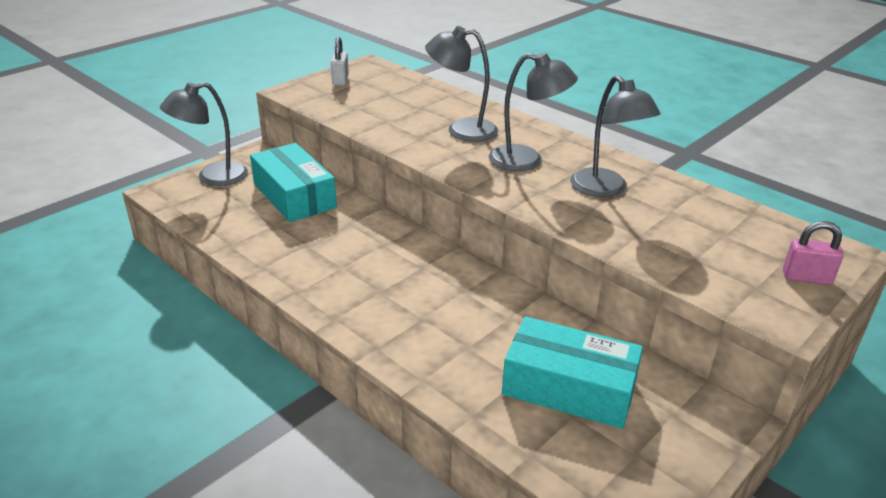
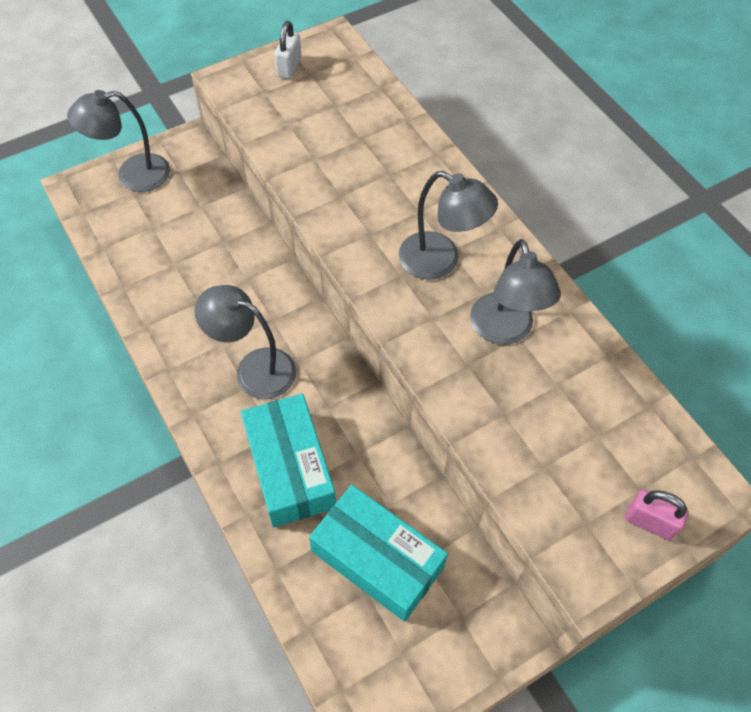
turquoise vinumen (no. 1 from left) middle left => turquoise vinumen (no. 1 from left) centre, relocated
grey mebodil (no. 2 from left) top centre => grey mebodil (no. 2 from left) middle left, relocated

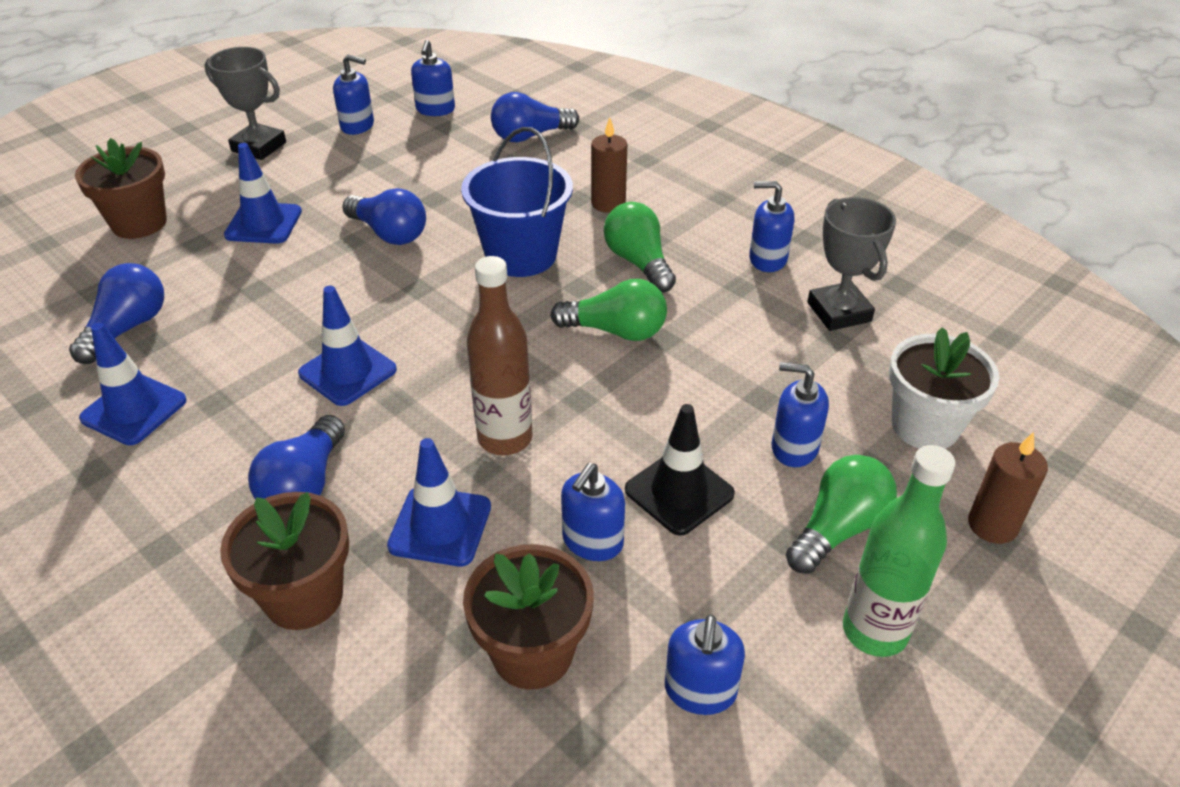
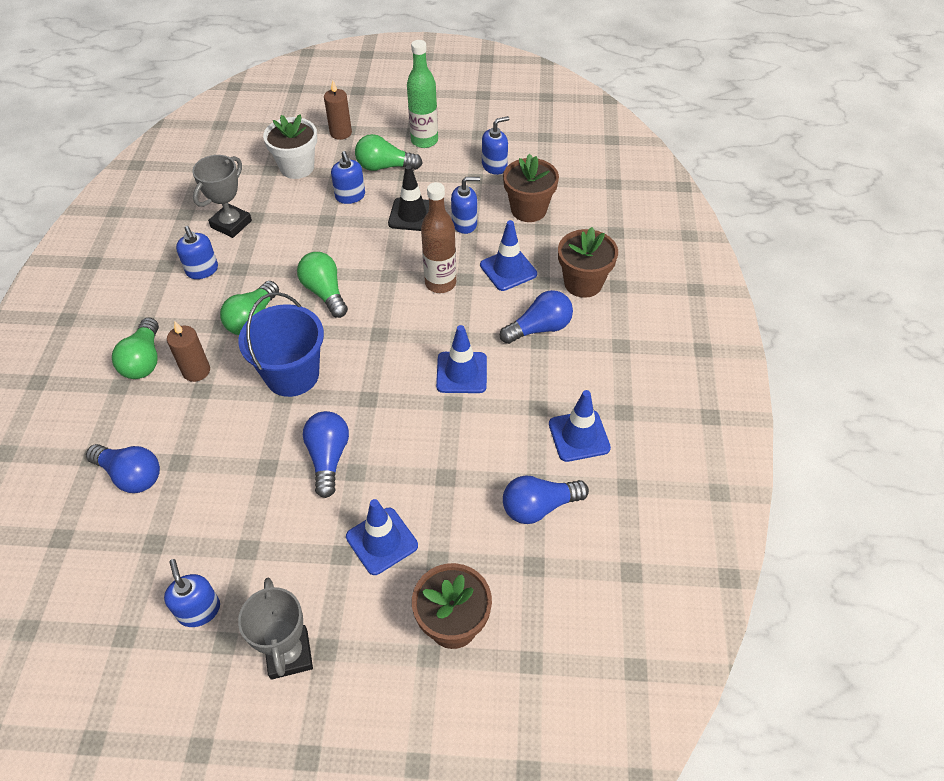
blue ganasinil (no. 2 from left) top centre => nothing
nothing => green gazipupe (no. 1 from left) middle left

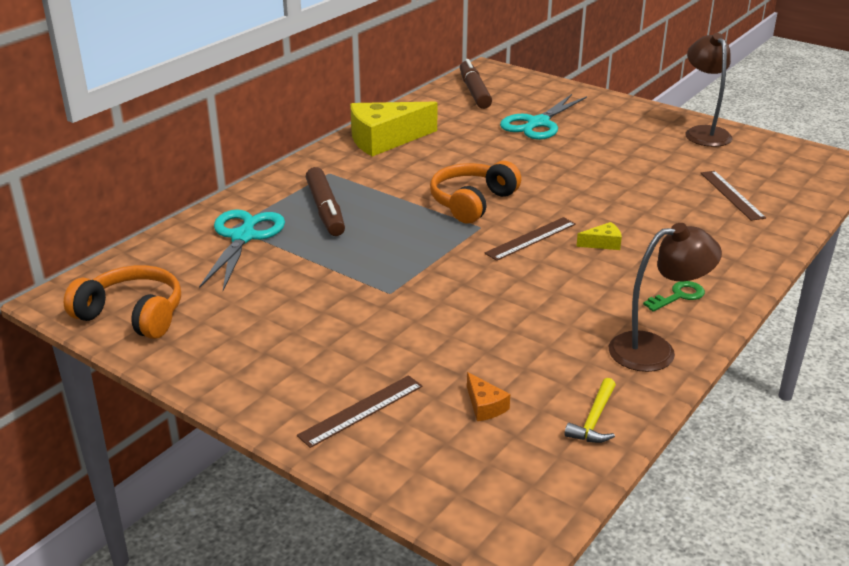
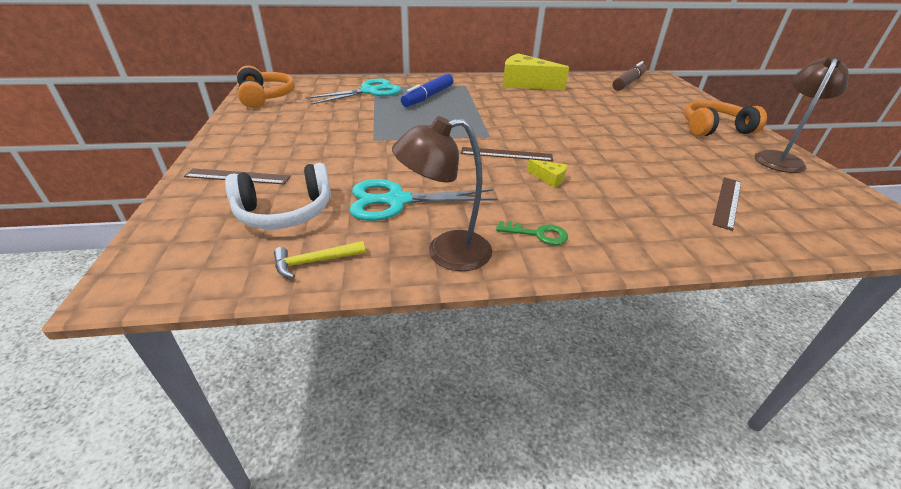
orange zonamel (no. 2 from left) centre => orange zonamel (no. 2 from left) top right, relocated
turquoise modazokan (no. 2 from left) top centre => turquoise modazokan (no. 2 from left) centre, relocated
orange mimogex bottom centre => white zonamel middle left
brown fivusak (no. 1 from left) centre => blue fivusak top centre
brown mebodil (no. 1 from left) middle right => brown mebodil (no. 1 from left) centre, 135 degrees clockwise

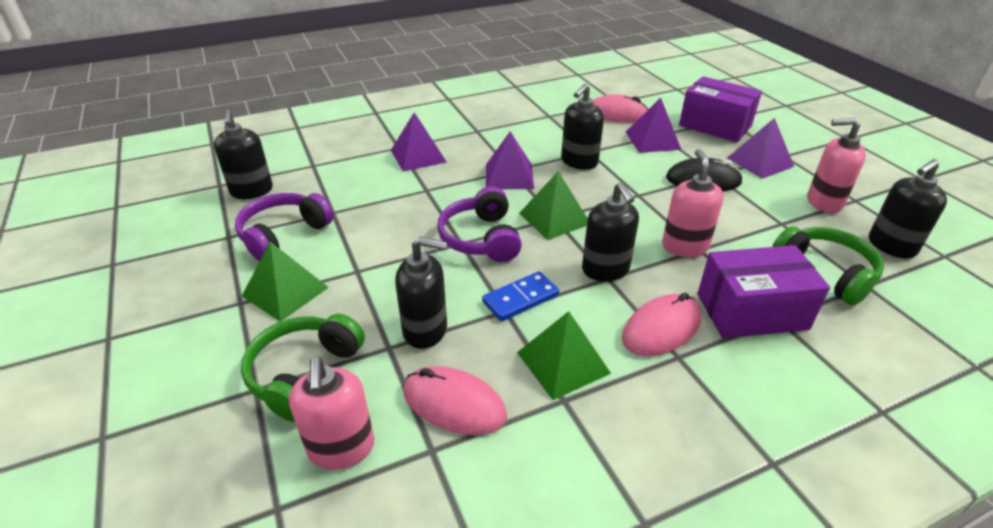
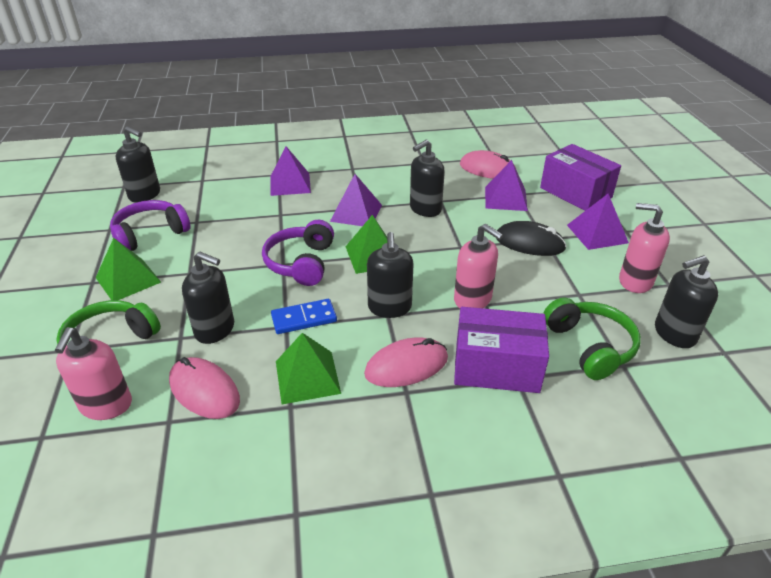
black ganasinil (no. 1 from left) top left, 60 degrees counterclockwise
pink ganasinil (no. 2 from left) middle right => pink ganasinil (no. 2 from left) centre, 120 degrees clockwise

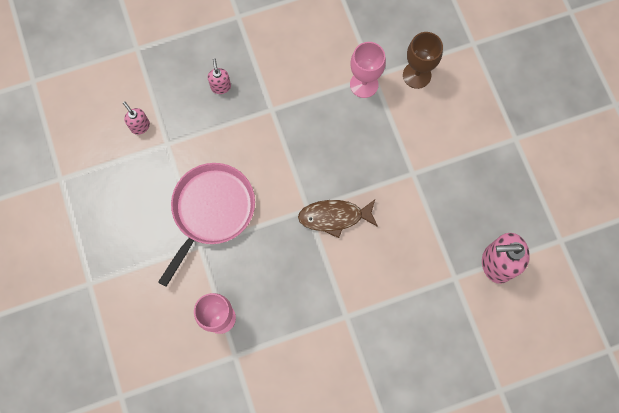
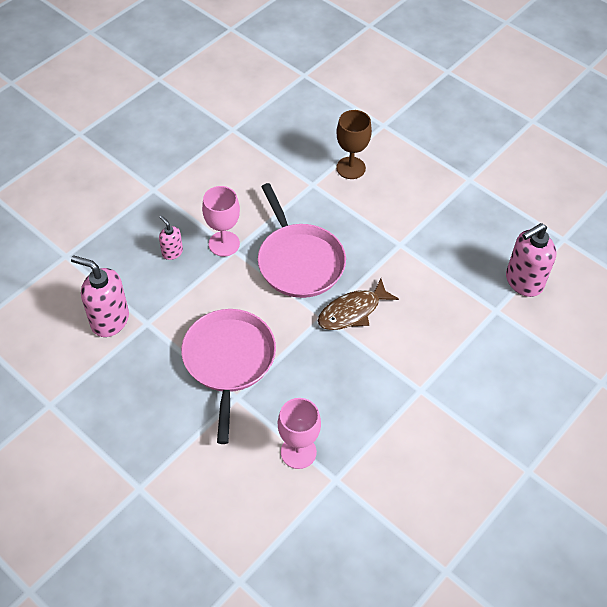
nothing => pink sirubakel (no. 2 from left) centre
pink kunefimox (no. 2 from left in the first image) top centre => pink kunefimox (no. 1 from left) centre, relocated
pink ganasinil (no. 1 from left) top left => pink ganasinil (no. 1 from left) middle left, x1.90

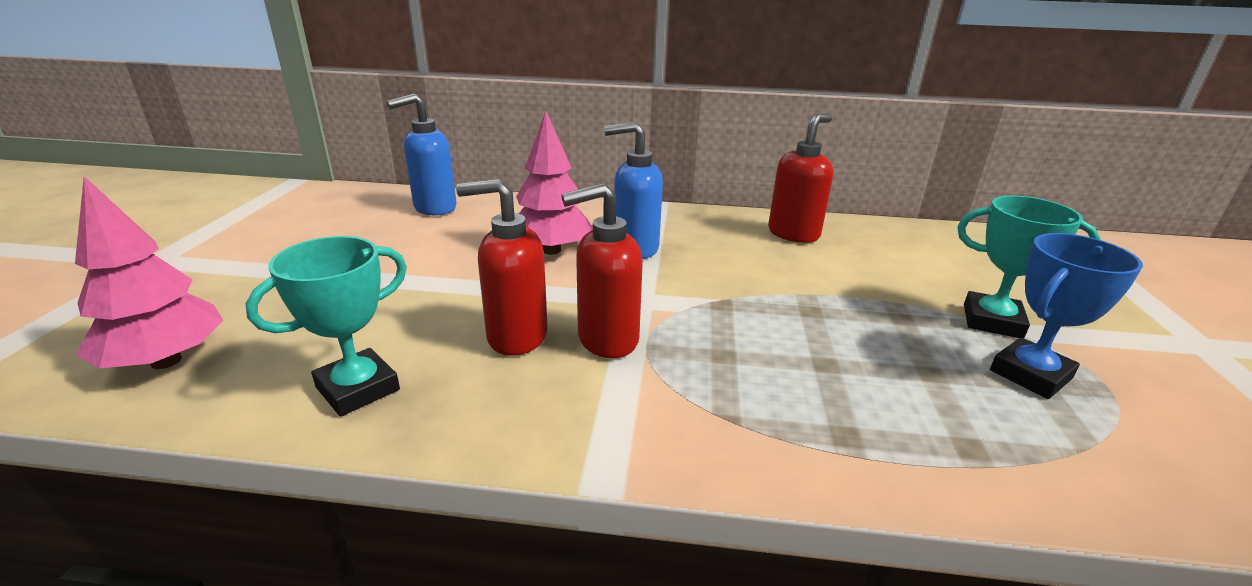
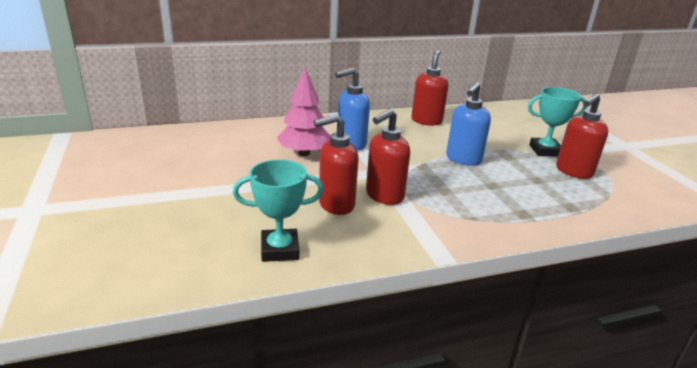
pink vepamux (no. 1 from left) middle left => nothing
blue ganasinil (no. 1 from left in the first image) top centre => blue ganasinil (no. 2 from left) middle right, relocated
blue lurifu middle right => red ganasinil (no. 4 from left) middle right
turquoise lurifu (no. 1 from left) middle left => turquoise lurifu (no. 1 from left) centre, 60 degrees clockwise

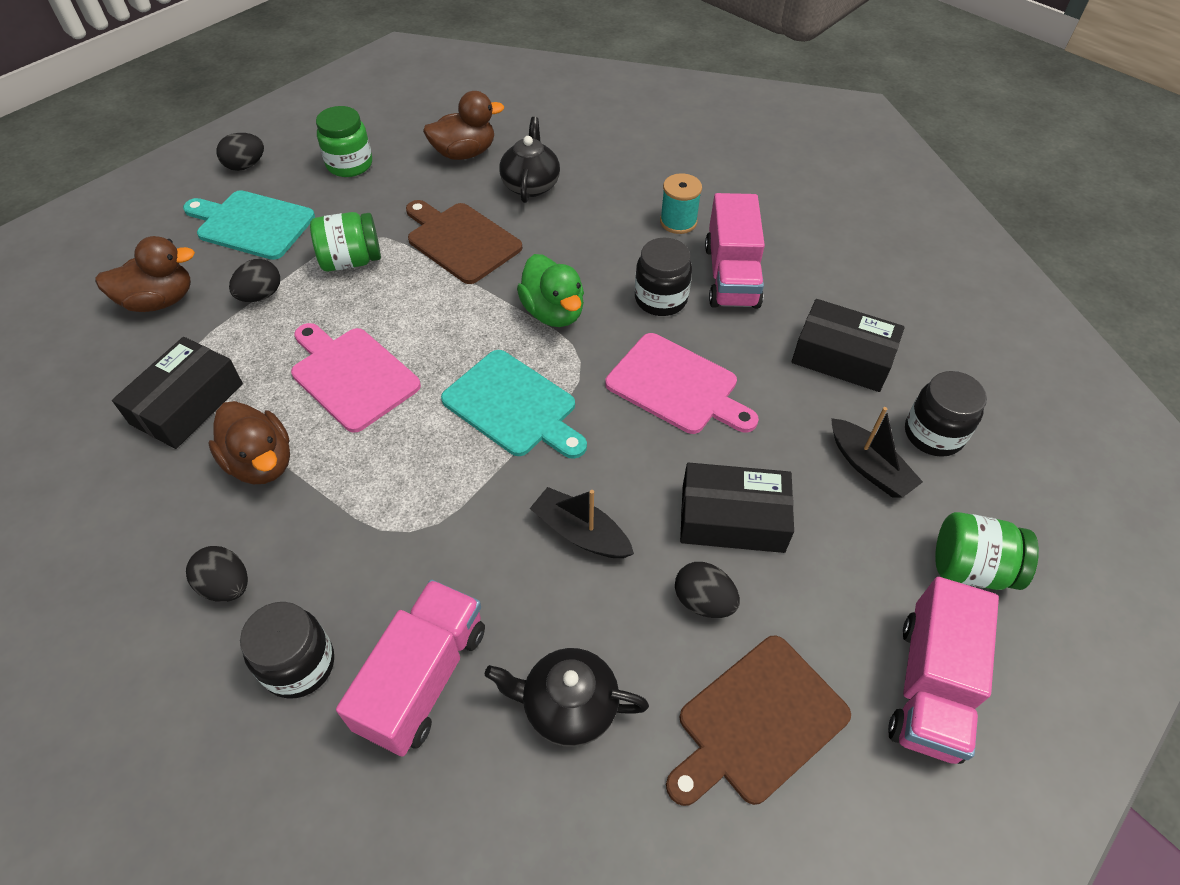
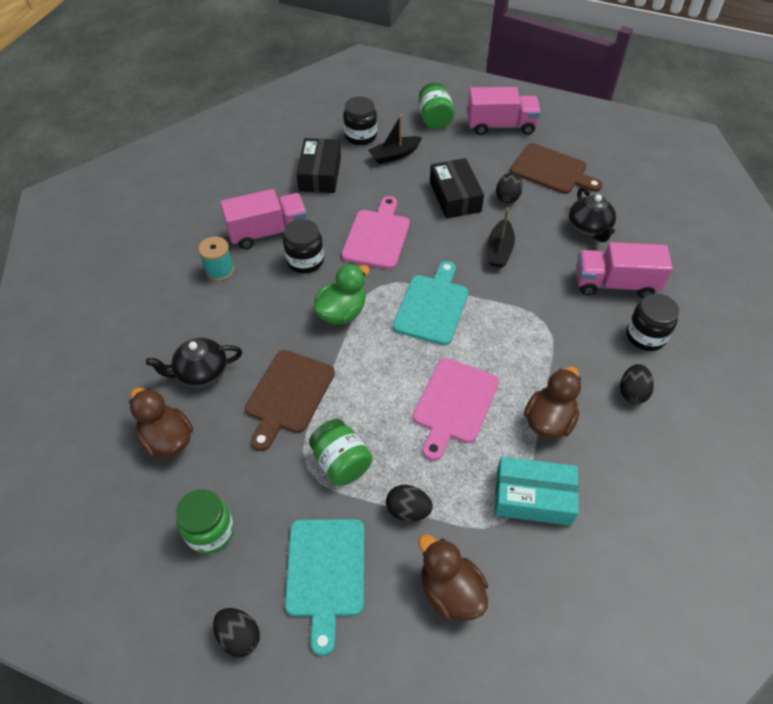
black vinumen (no. 1 from left) middle left => turquoise vinumen bottom right
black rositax (no. 2 from left in the first image) middle right => black rositax (no. 1 from left) top centre, 150 degrees counterclockwise

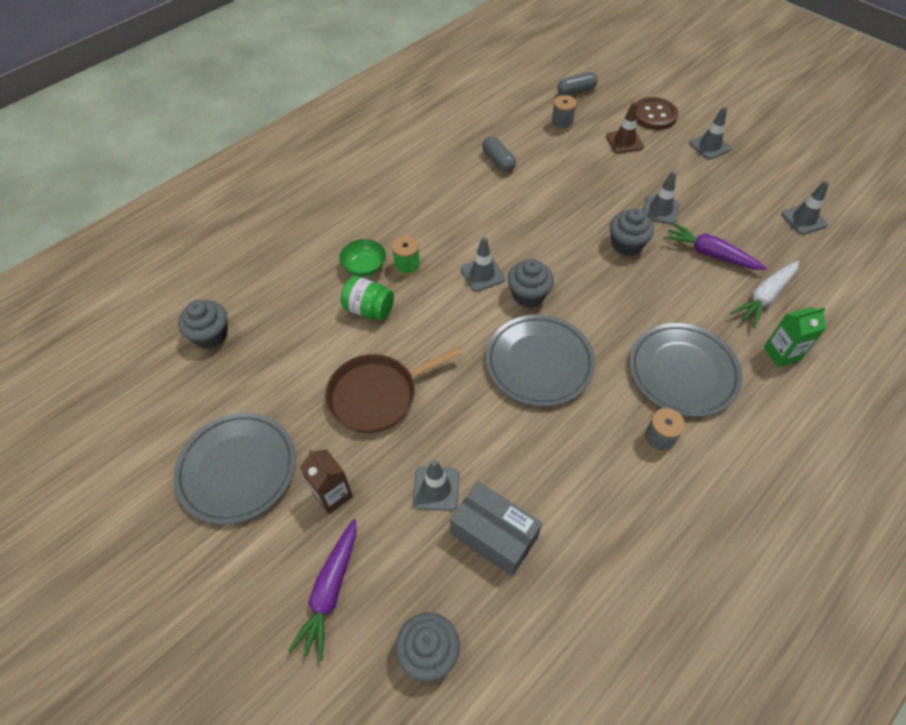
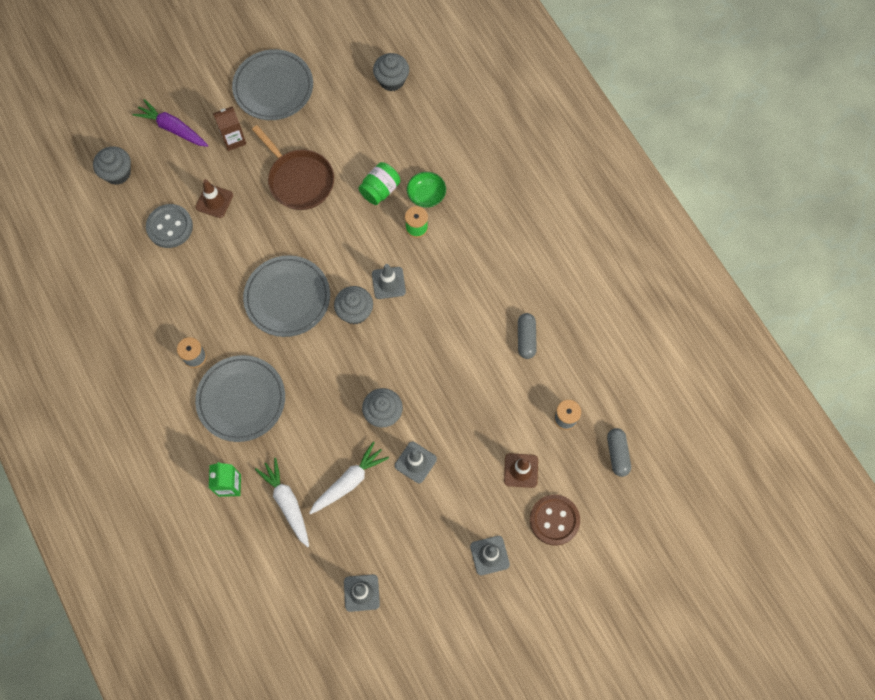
grey vinumen bottom centre => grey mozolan top left
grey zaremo (no. 1 from left) bottom centre => brown zaremo (no. 1 from left) top left
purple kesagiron (no. 2 from left) middle right => white kesagiron (no. 2 from left) bottom centre
brown sirubakel centre => brown sirubakel top centre, 150 degrees clockwise
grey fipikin (no. 1 from left) top centre => grey fipikin (no. 1 from left) centre, 75 degrees counterclockwise

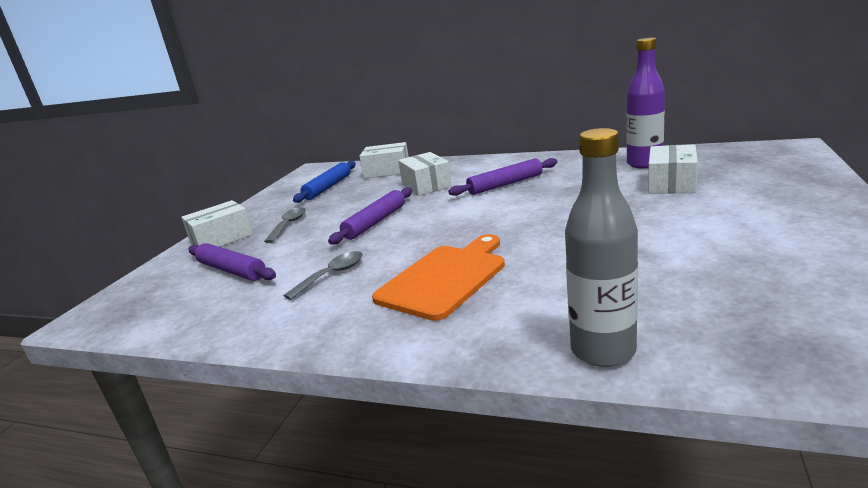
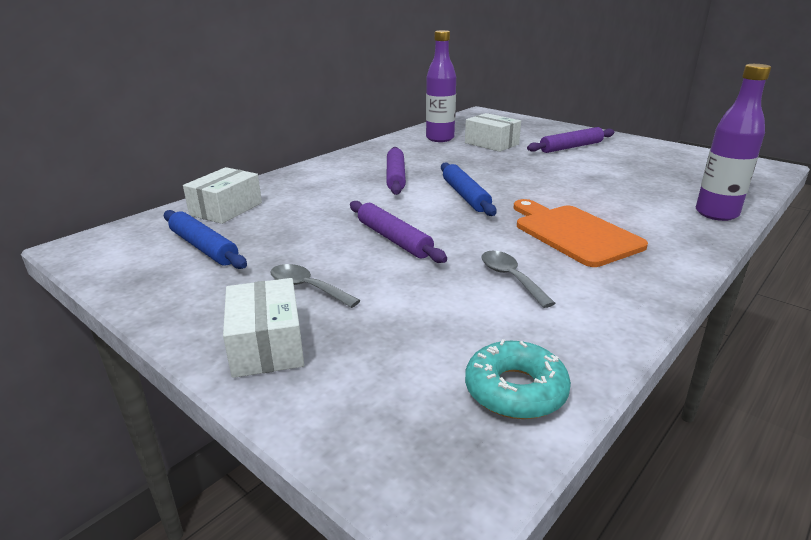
white vinumen (no. 3 from left) centre => nothing
nothing => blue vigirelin (no. 2 from left) centre
nothing => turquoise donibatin bottom centre
purple vigirelin (no. 1 from left in the first image) middle left => purple vigirelin (no. 3 from left) top right, relocated
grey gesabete middle right => purple gesabete (no. 2 from left) top right

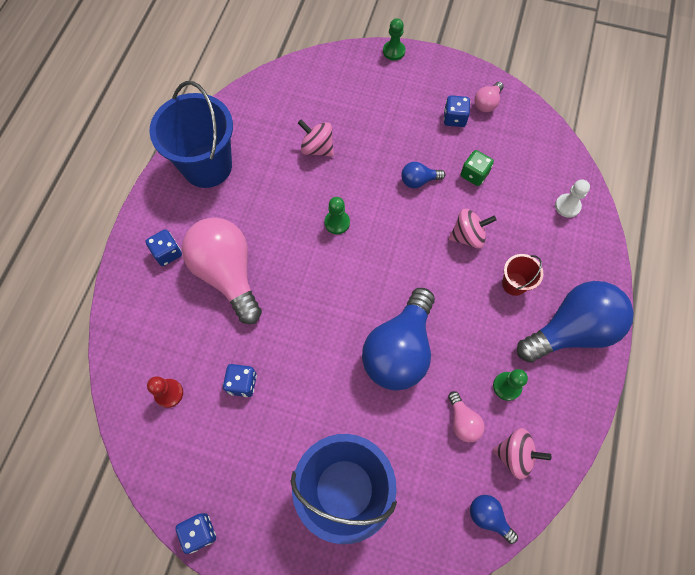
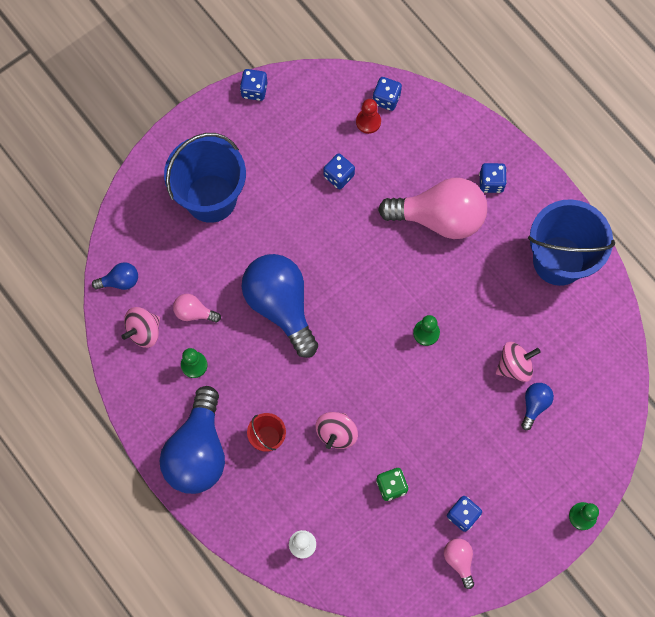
nothing => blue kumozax (no. 3 from left) top centre
blue gazipupe (no. 2 from left in the first image) top centre => blue gazipupe (no. 4 from left) middle right, relocated

